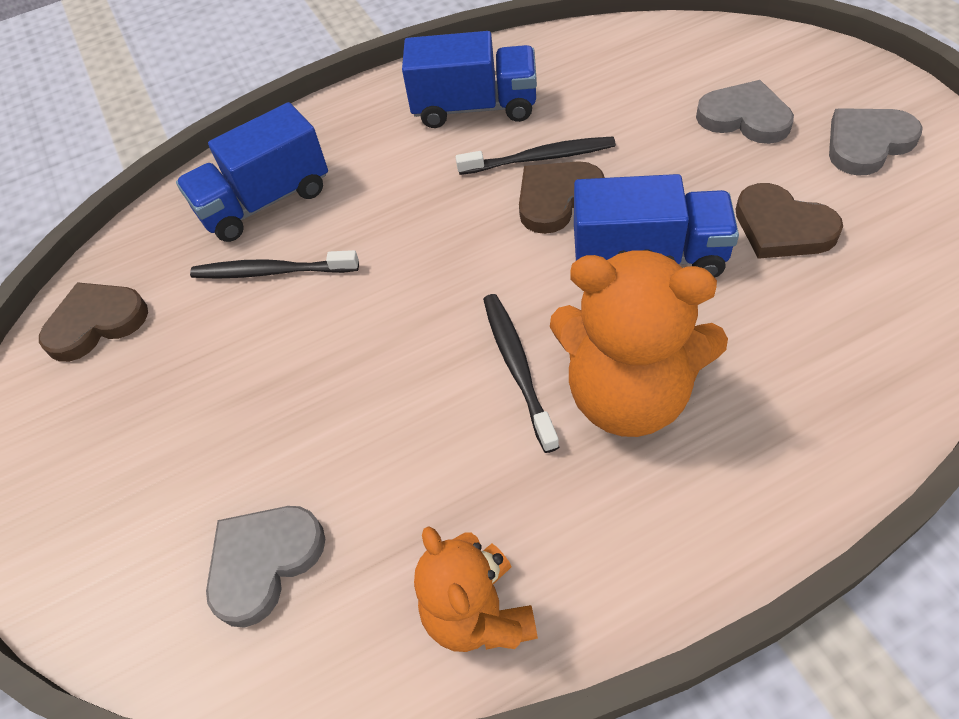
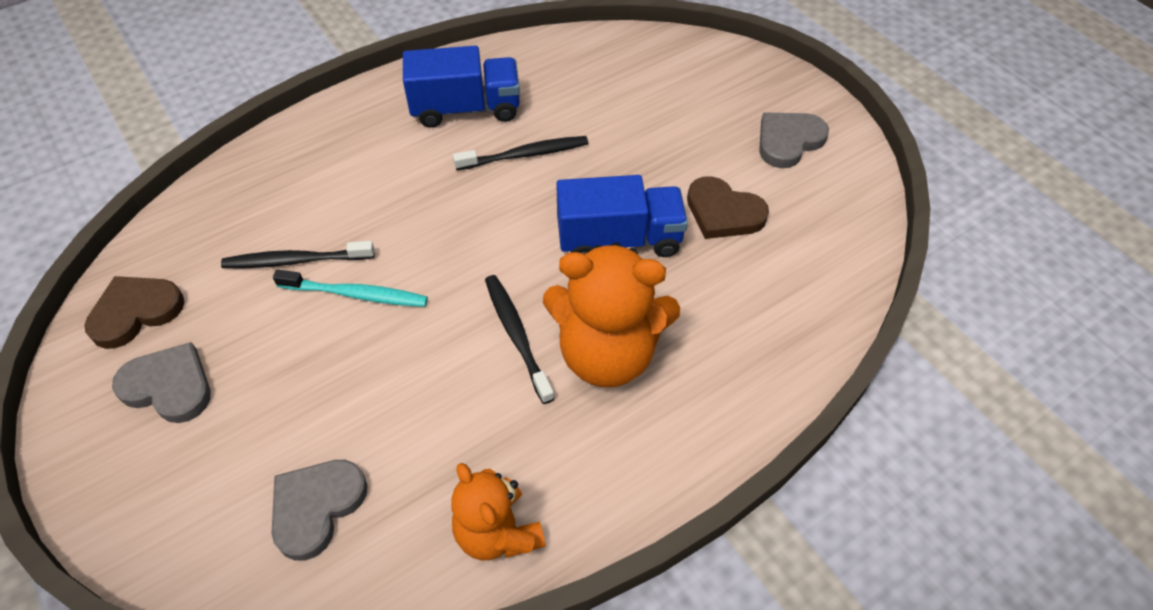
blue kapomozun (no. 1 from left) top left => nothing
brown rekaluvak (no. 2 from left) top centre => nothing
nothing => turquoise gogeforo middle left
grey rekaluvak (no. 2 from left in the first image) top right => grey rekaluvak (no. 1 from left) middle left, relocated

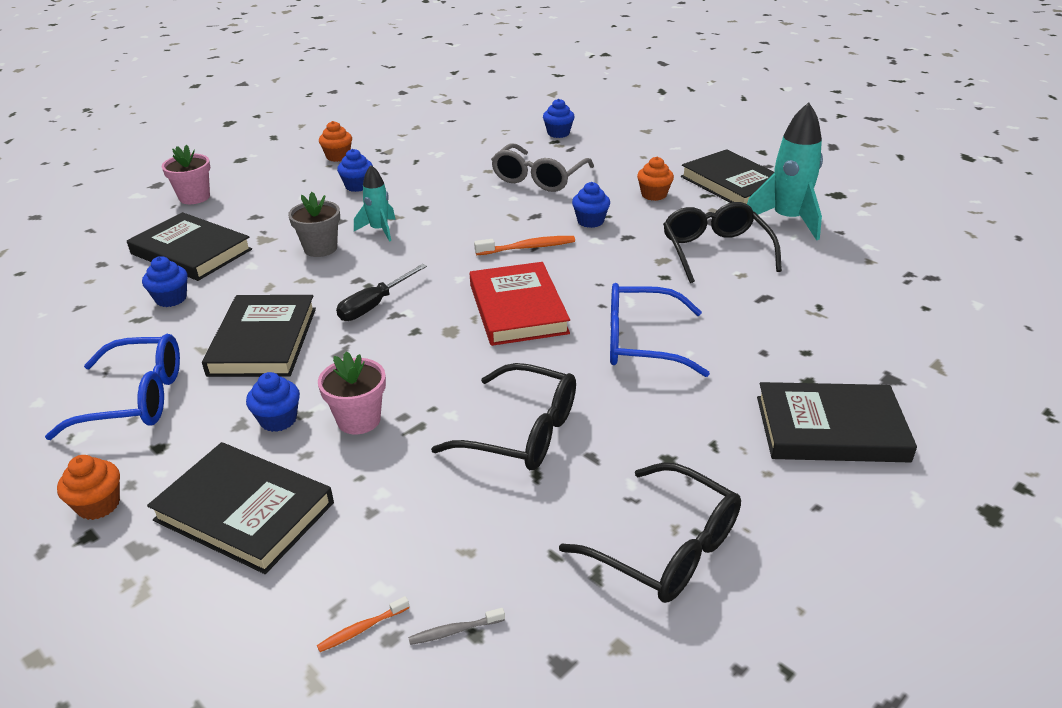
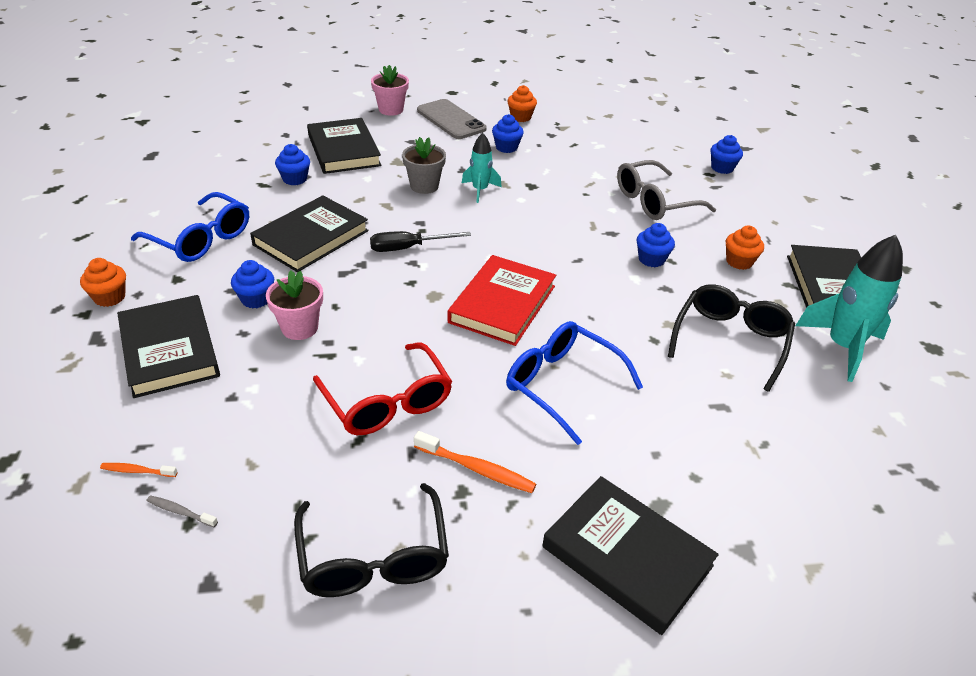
nothing => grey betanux top centre
orange gogeforo (no. 2 from left) centre => orange gogeforo (no. 2 from left) bottom centre, relocated
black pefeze (no. 1 from left) centre => red pefeze centre

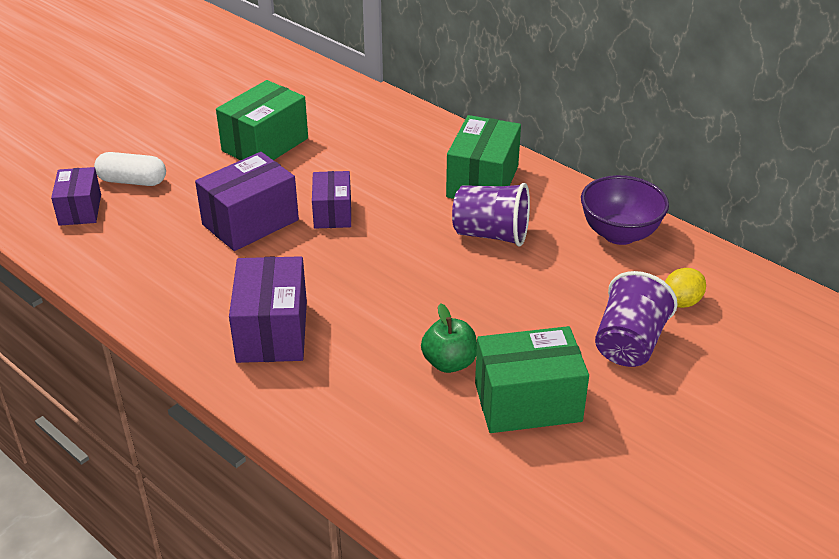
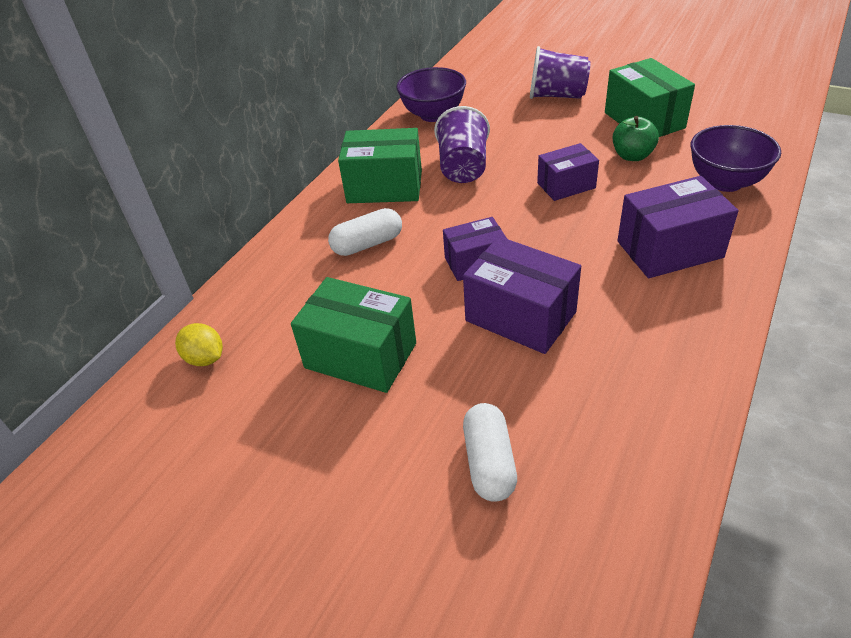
nothing => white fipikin (no. 1 from left) centre
nothing => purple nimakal (no. 2 from left) top right
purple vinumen (no. 1 from left in the first image) middle left => purple vinumen (no. 3 from left) top right, relocated
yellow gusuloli middle right => yellow gusuloli middle left, relocated

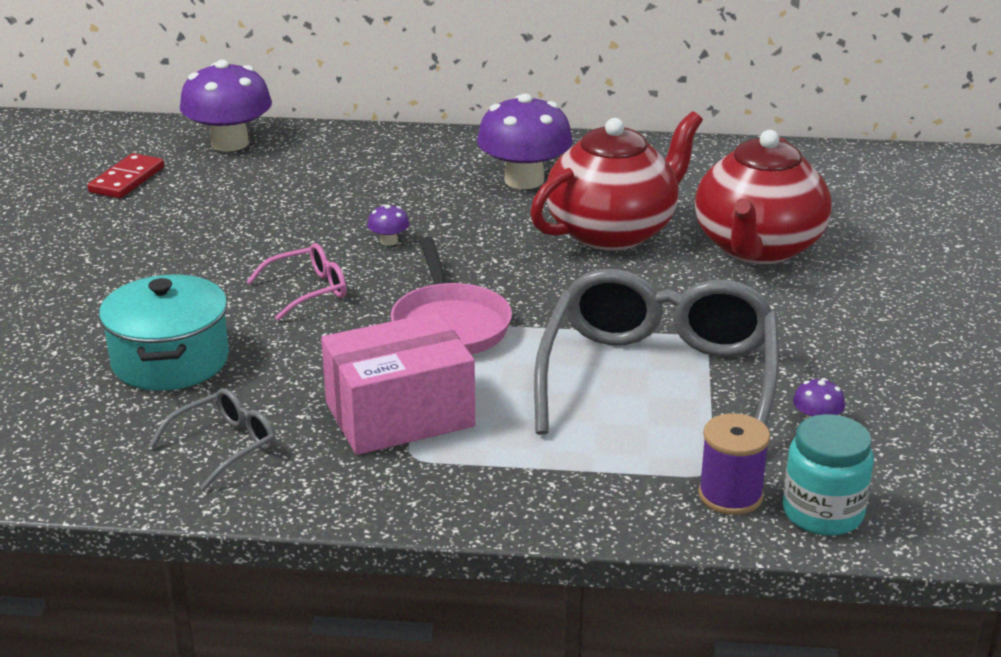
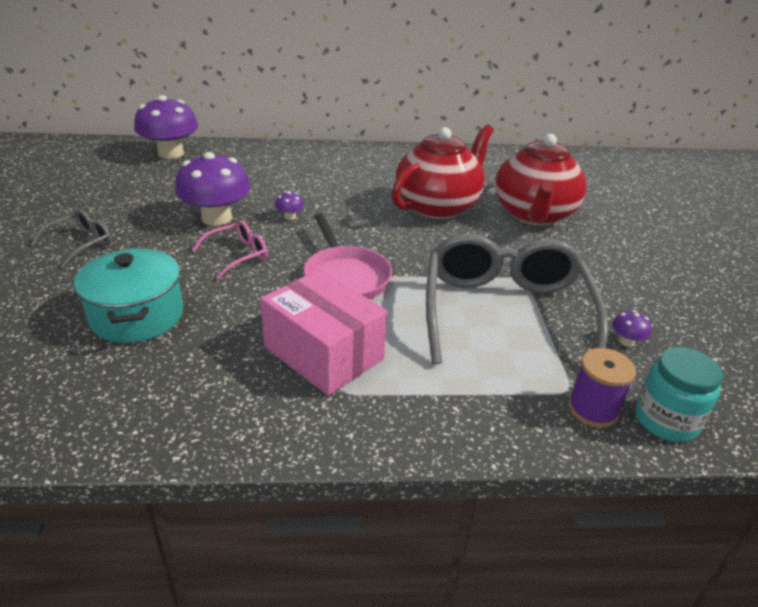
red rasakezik top left => nothing
grey pefeze (no. 1 from left) bottom left => grey pefeze (no. 1 from left) middle left, relocated
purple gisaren (no. 3 from left in the first image) top centre => purple gisaren (no. 2 from left) top left, relocated
pink vinumen centre, 75 degrees clockwise

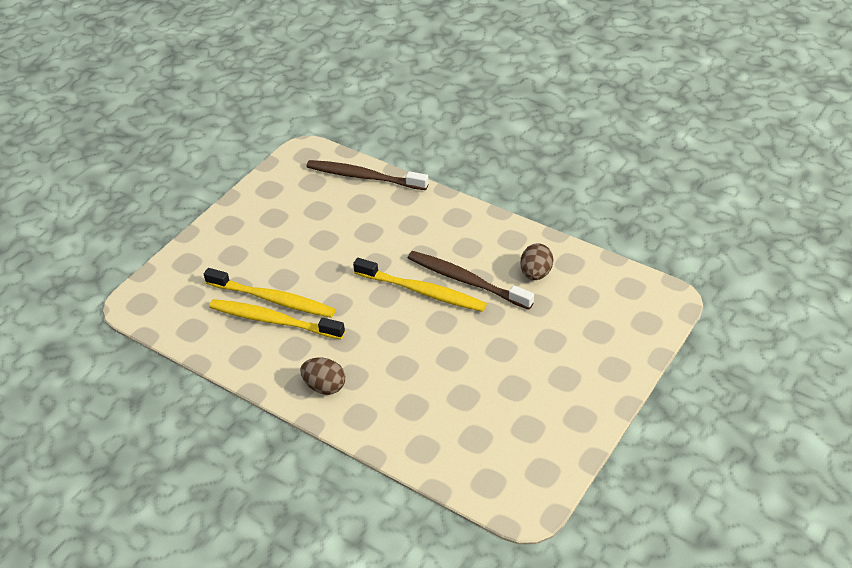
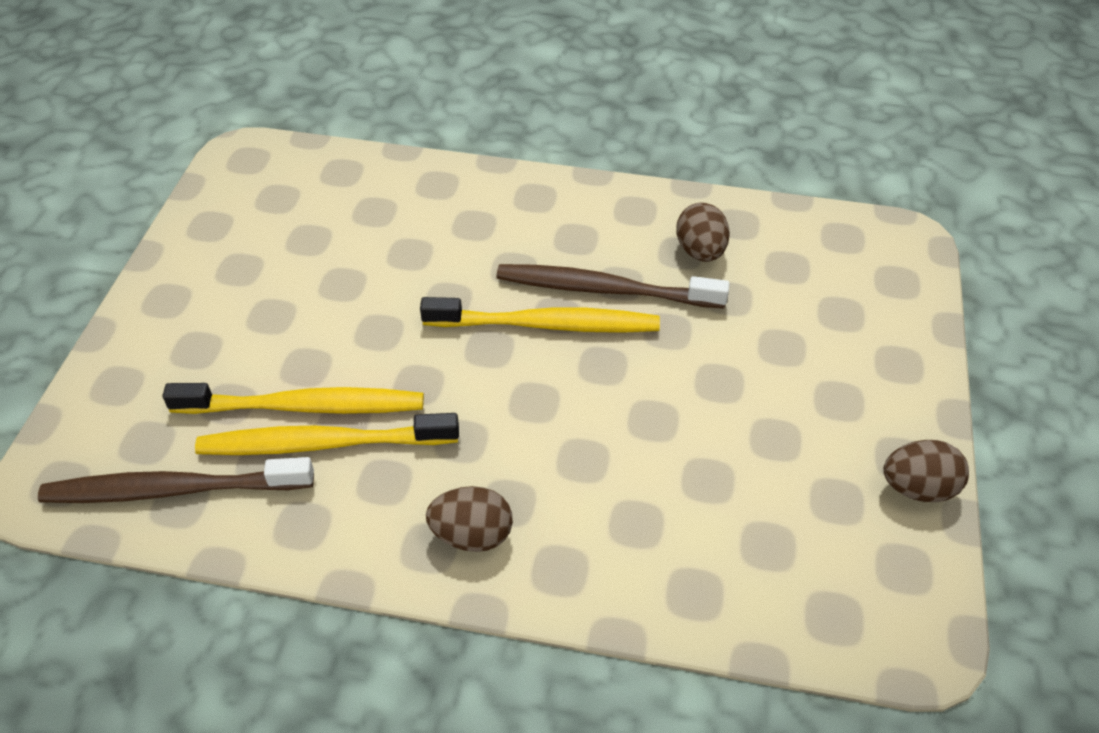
nothing => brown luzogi (no. 3 from left) middle right
brown gogeforo (no. 1 from left) top centre => brown gogeforo (no. 1 from left) middle left, relocated

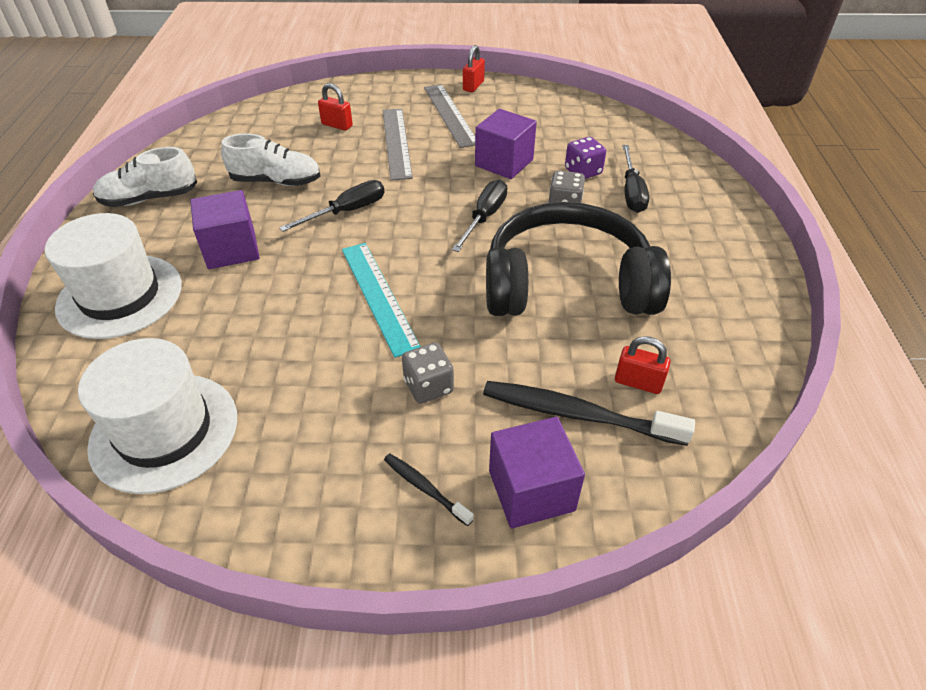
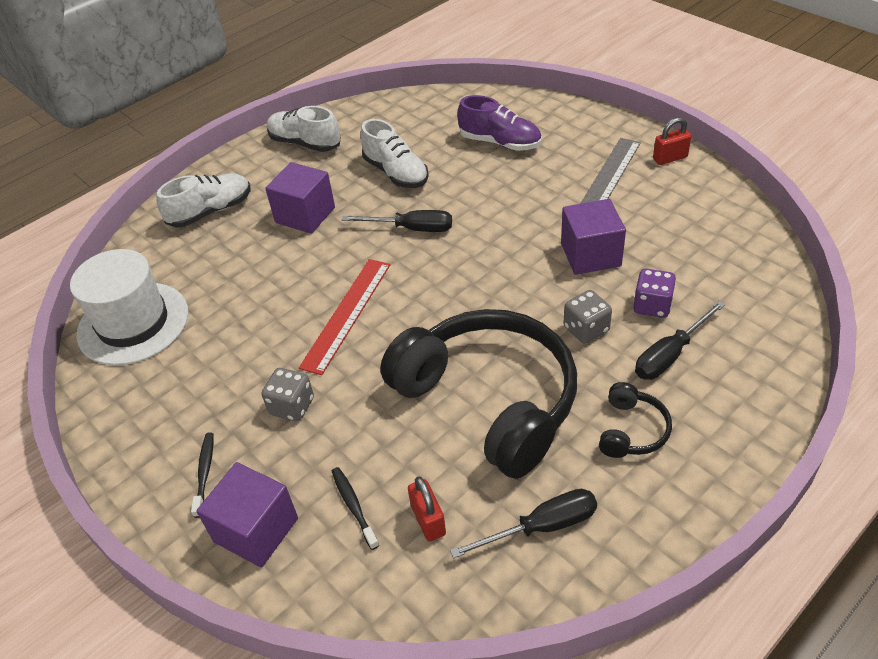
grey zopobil (no. 1 from left) top centre => nothing
nothing => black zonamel (no. 2 from left) middle right
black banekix (no. 2 from left) top centre => black banekix (no. 2 from left) bottom centre, relocated
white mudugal (no. 1 from left) middle left => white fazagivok (no. 1 from left) top left
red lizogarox (no. 1 from left) top centre => purple fazagivok top centre
turquoise zopobil centre => red zopobil centre
black gogeforo (no. 2 from left) centre => black gogeforo (no. 2 from left) bottom centre, x0.51

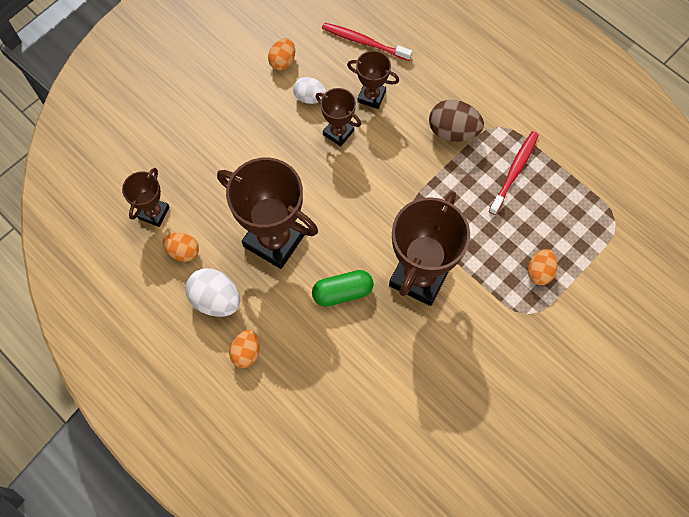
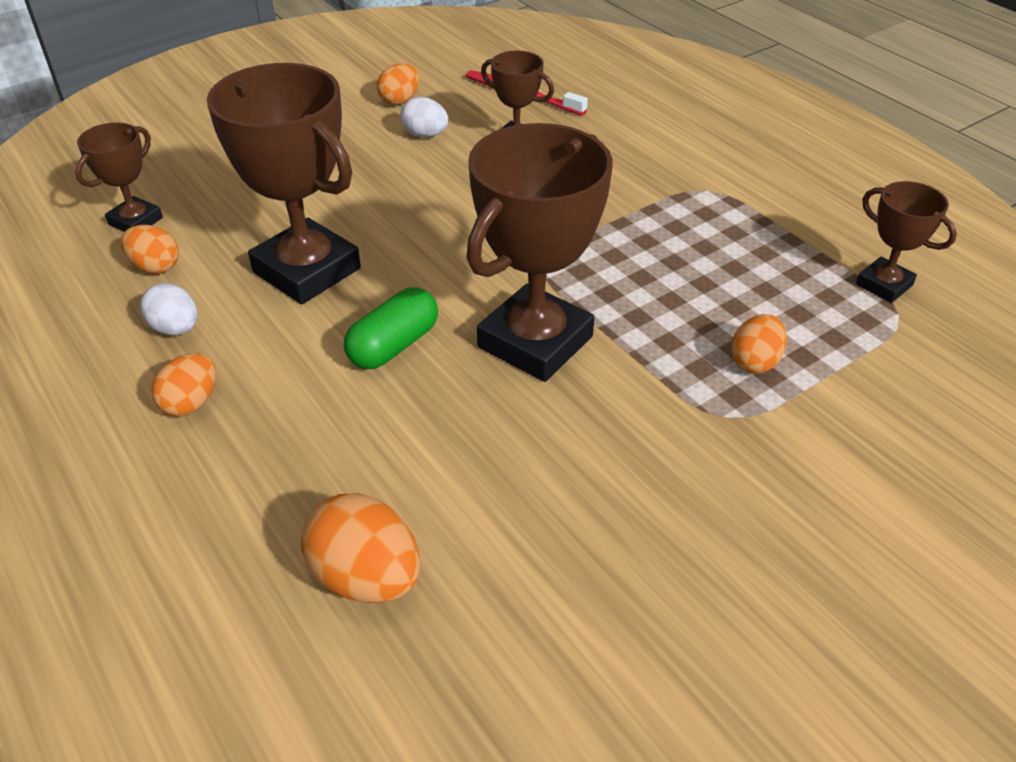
brown luzogi top centre => nothing
red gogeforo (no. 2 from left) middle right => nothing
nothing => orange luzogi (no. 3 from left) bottom centre
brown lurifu (no. 3 from left in the first image) top centre => brown lurifu (no. 5 from left) top right, relocated
green fipikin centre, 45 degrees counterclockwise
white luzogi (no. 1 from left) middle left, x0.64

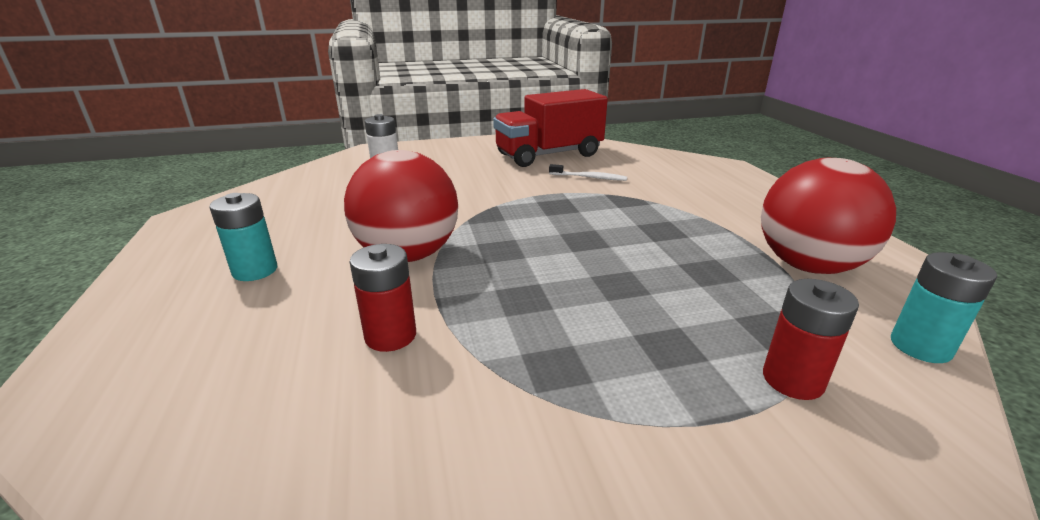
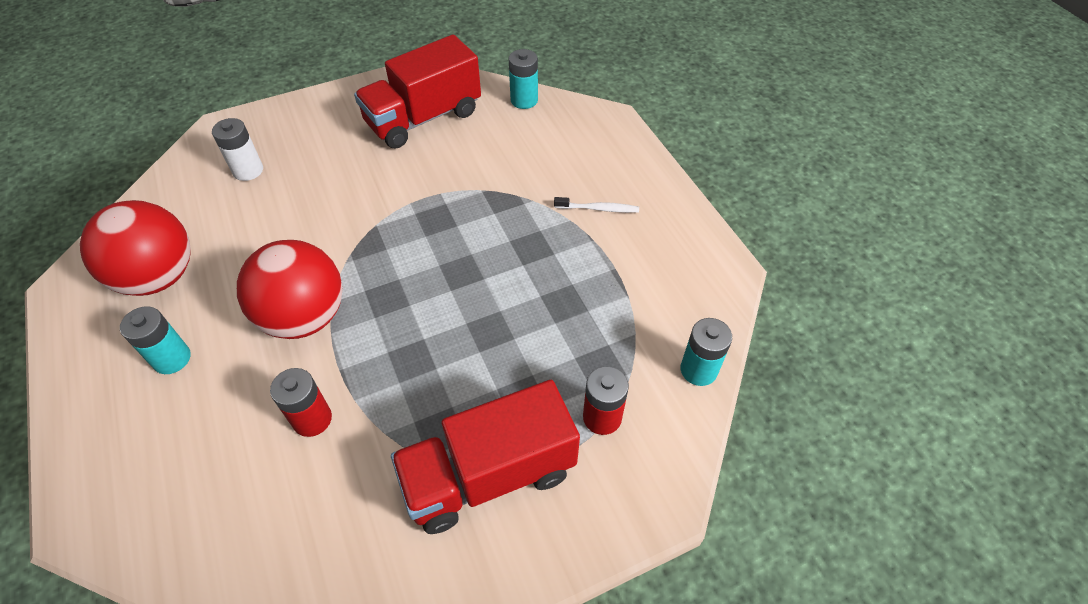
nothing => red kapomozun (no. 2 from left) bottom centre
nothing => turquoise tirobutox (no. 2 from left) top centre
white gogeforo top centre => white gogeforo centre, relocated
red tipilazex (no. 2 from left in the first image) middle right => red tipilazex (no. 1 from left) middle left, relocated

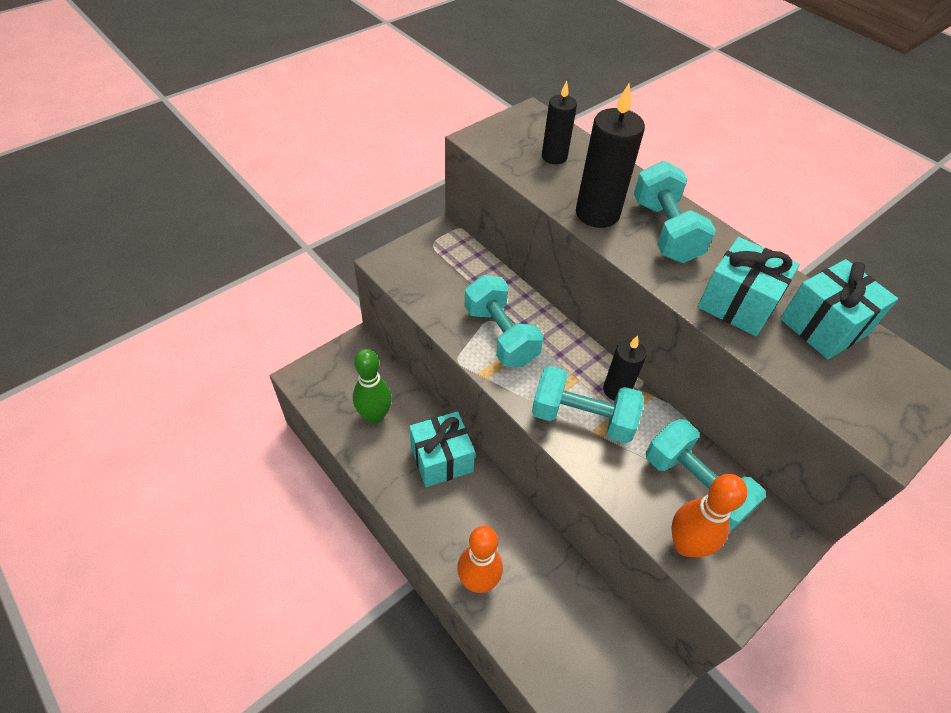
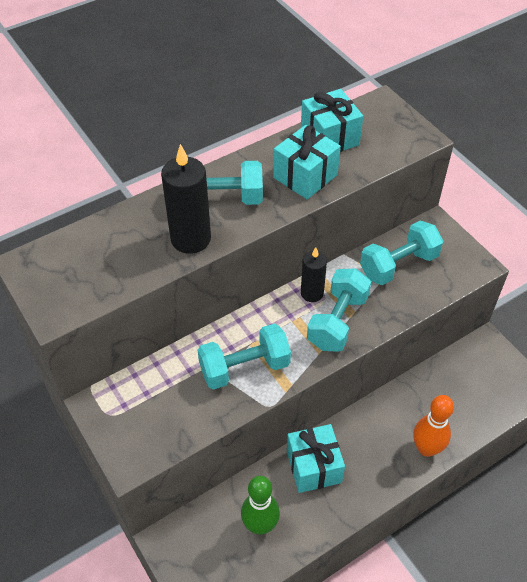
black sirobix (no. 1 from left) top centre => nothing
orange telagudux (no. 2 from left) bottom right => nothing

